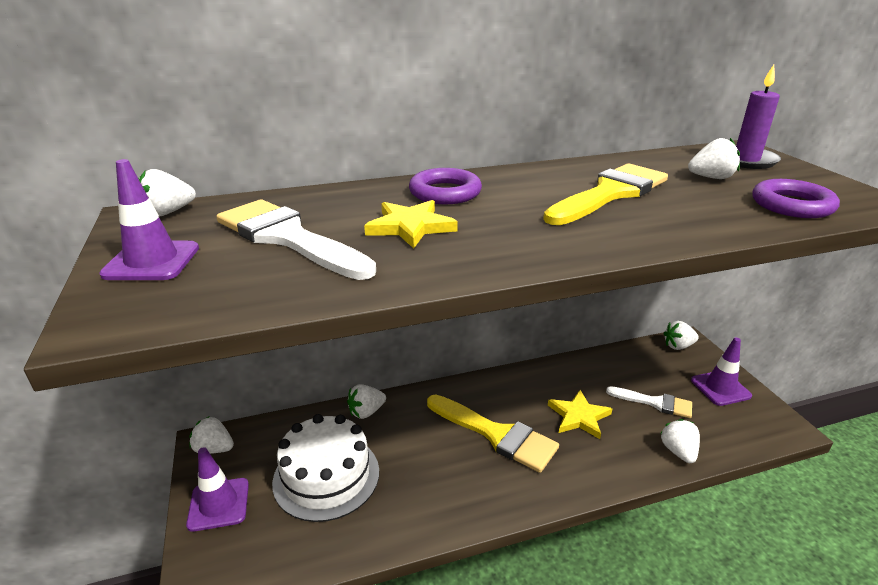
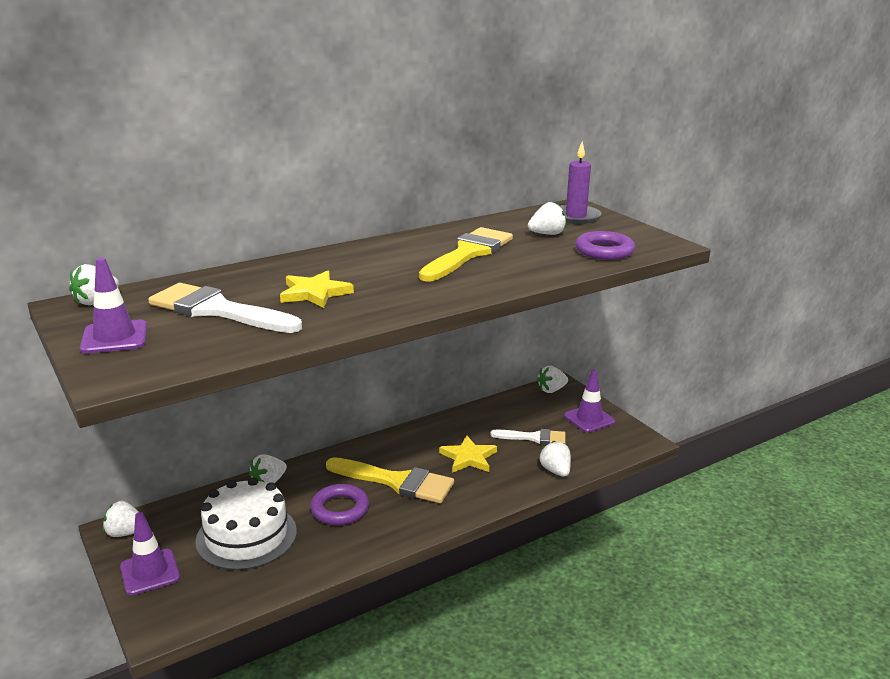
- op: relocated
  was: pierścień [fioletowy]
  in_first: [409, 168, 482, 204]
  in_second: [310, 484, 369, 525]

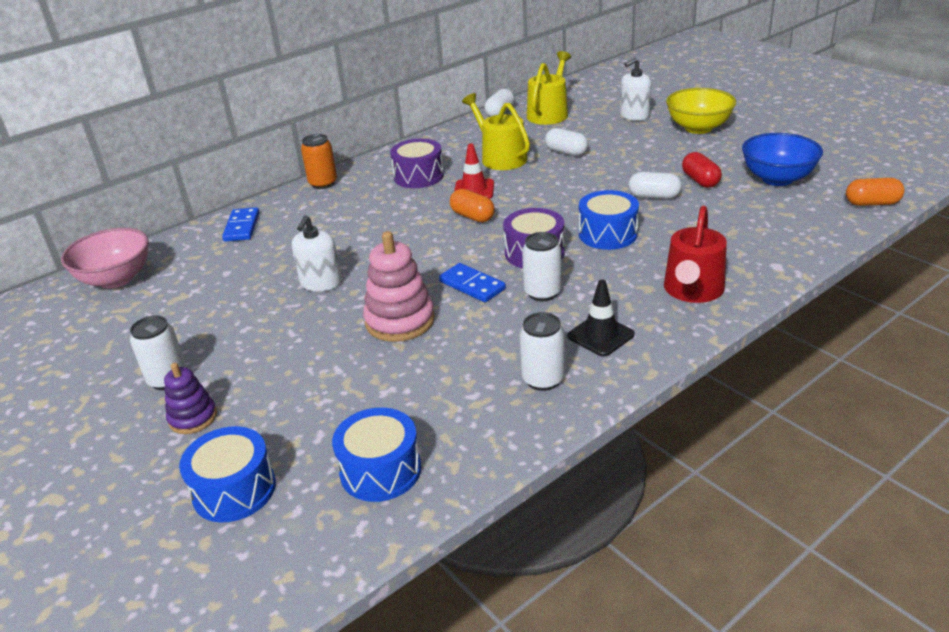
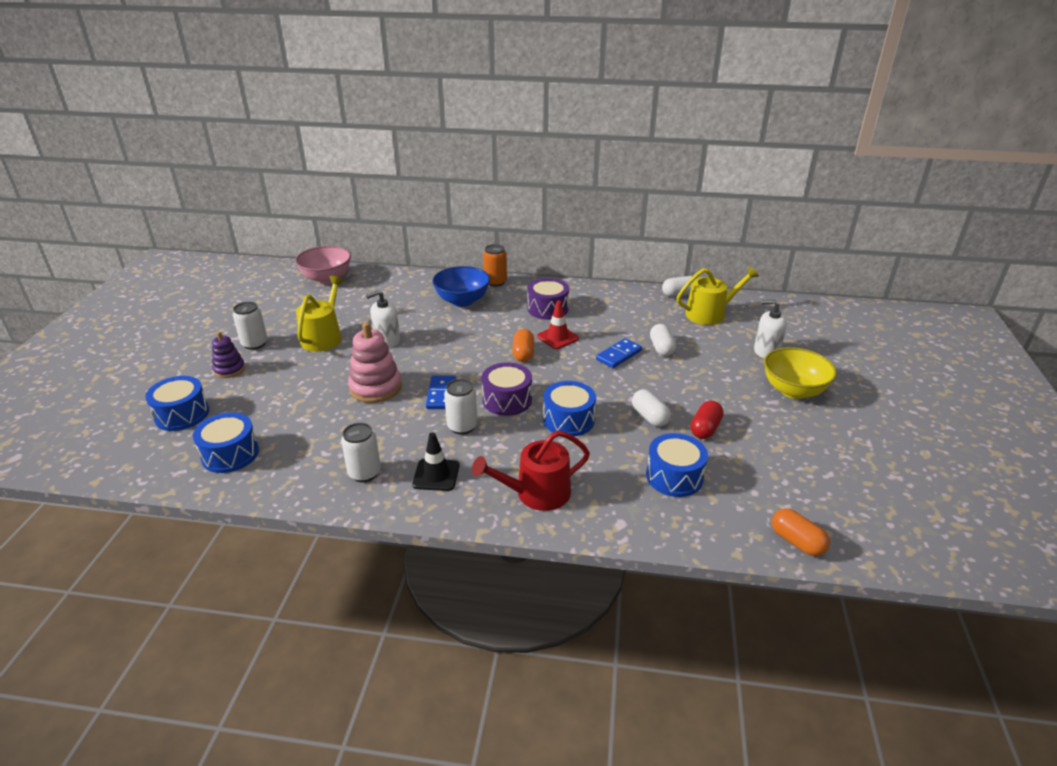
- op: relocated
  was: konewka [żółty]
  in_first: [462, 93, 530, 170]
  in_second: [296, 276, 344, 352]
- op: relocated
  was: miska [niebieski]
  in_first: [742, 133, 823, 186]
  in_second: [432, 266, 490, 307]
- op: relocated
  was: kostka domina [niebieski]
  in_first: [222, 207, 259, 242]
  in_second: [596, 338, 642, 368]
- op: appeared
  now: bęben [niebieski]
  in_second: [646, 433, 708, 497]

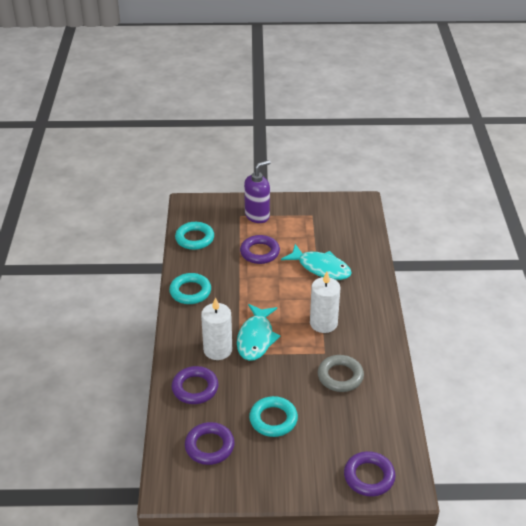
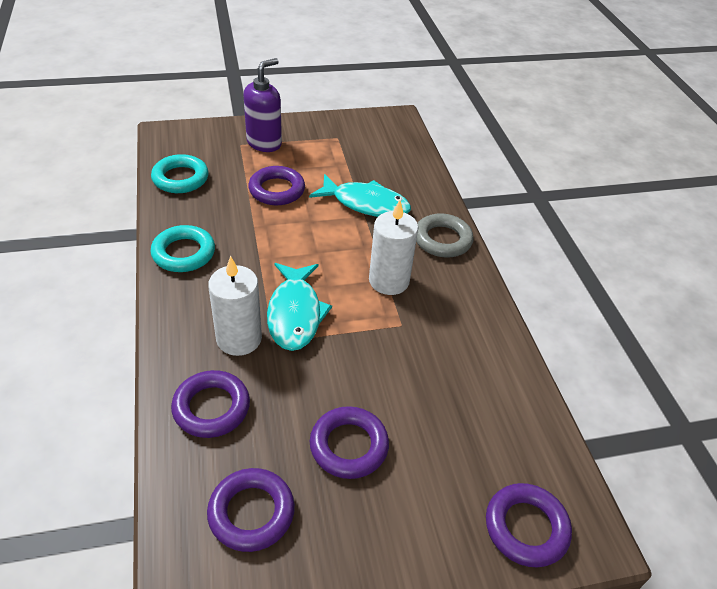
- op: colour
  was: pierścień [turkusowy]
  now: pierścień [fioletowy]
  in_first: [249, 396, 298, 437]
  in_second: [310, 406, 389, 479]
- op: relocated
  was: pierścień [szary]
  in_first: [318, 355, 364, 392]
  in_second: [416, 213, 474, 258]

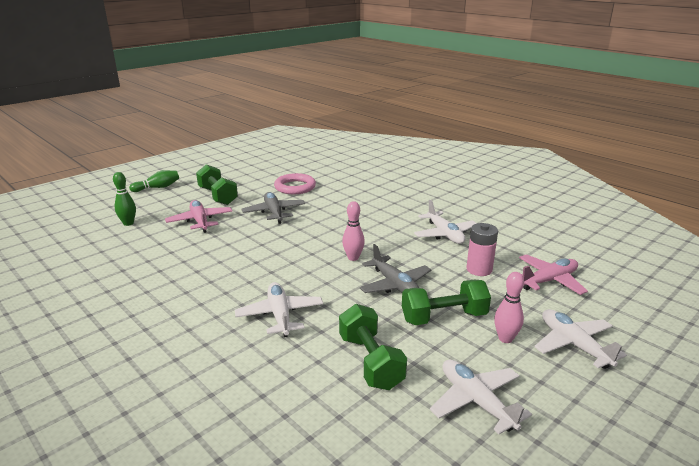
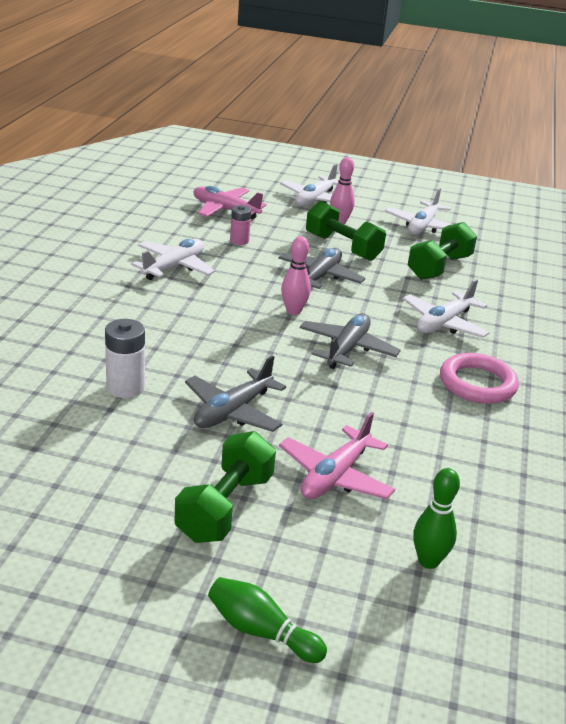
- op: appeared
  now: bateria [biały]
  in_second: [105, 319, 145, 398]
- op: size
  was: bateria [różowy]
  in_first: [467, 223, 498, 276]
  in_second: [230, 205, 251, 245]
  ratio: 0.67
- op: appeared
  now: samolot [szary]
  in_second: [300, 313, 401, 369]
- op: relocated
  was: pierścień [różowy]
  in_first: [274, 173, 316, 194]
  in_second: [440, 353, 519, 404]

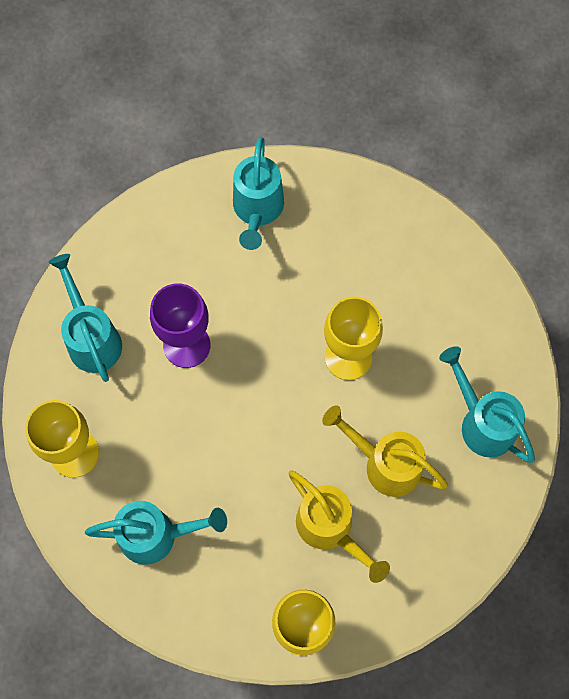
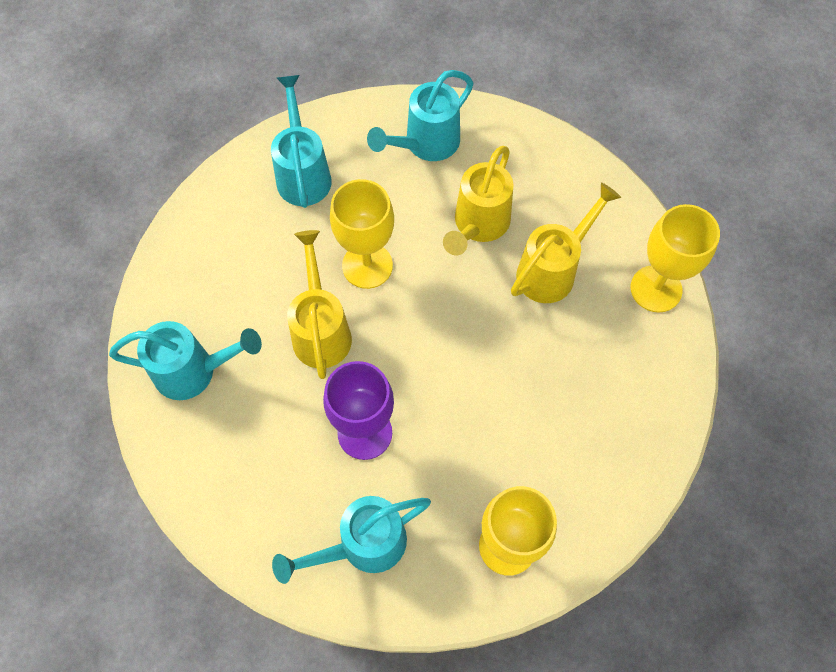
- op: relocated
  was: konewka [turkusowy]
  in_first: [85, 501, 227, 565]
  in_second: [271, 75, 332, 208]
- op: appeared
  now: konewka [żółty]
  in_second: [287, 230, 352, 379]

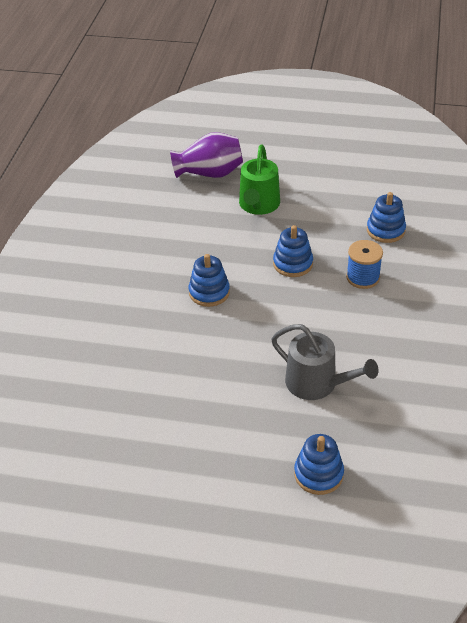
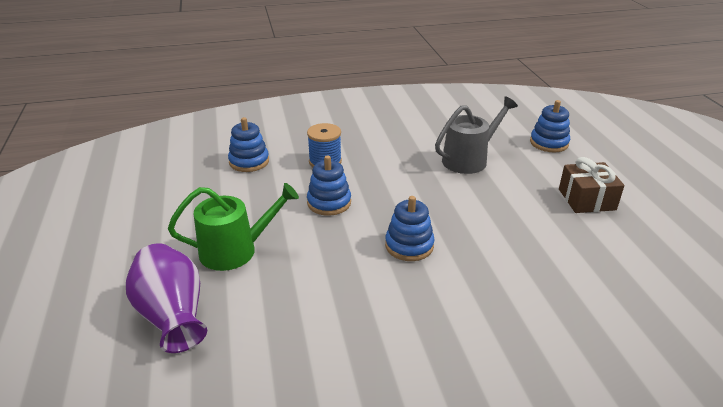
- op: spun
  was: konewka [szary]
  in_first: [271, 324, 379, 400]
  in_second: [435, 96, 518, 174]
  clockwise: 45
- op: appeared
  now: prezent [brązowy]
  in_second: [559, 157, 624, 213]

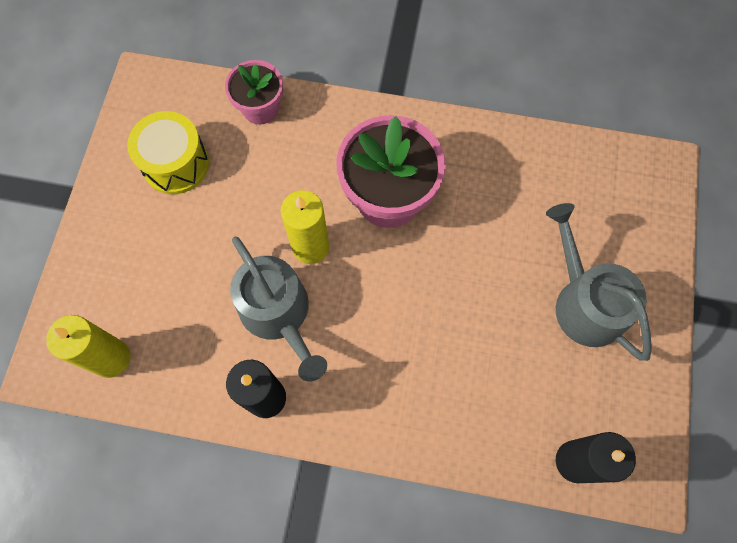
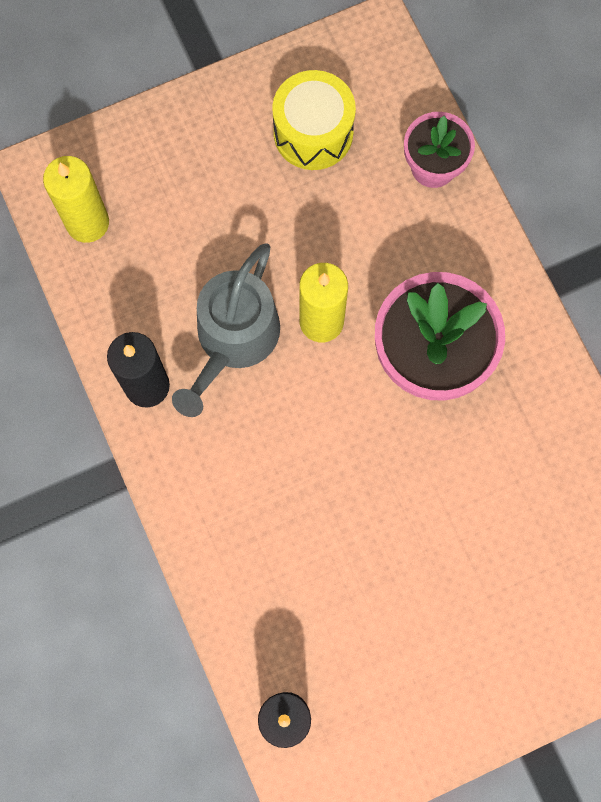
- op: missing
  was: konewka [szary]
  in_first: [546, 203, 652, 361]

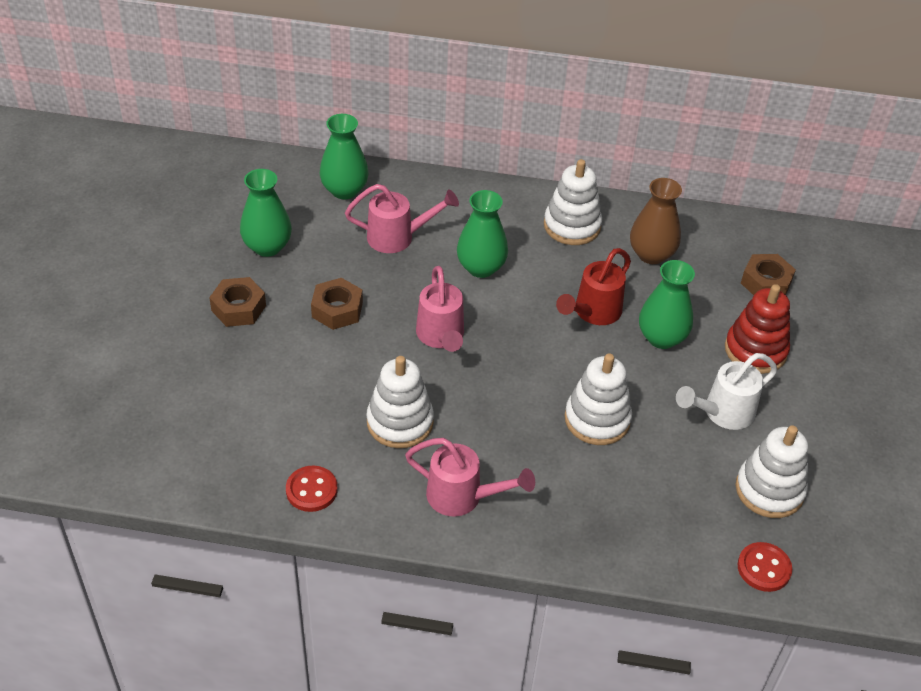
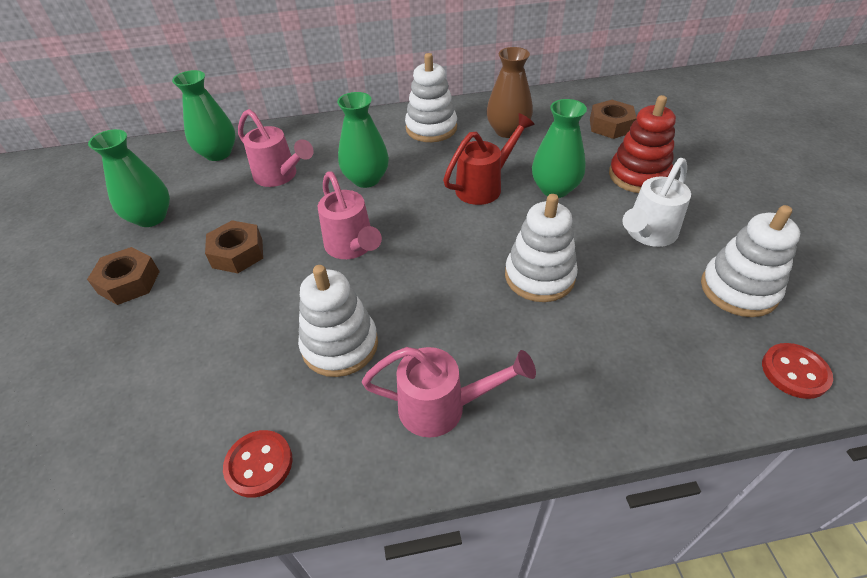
- op: spun
  was: konewka [różowy]
  in_first: [345, 184, 459, 253]
  in_second: [238, 109, 314, 187]
  clockwise: 60
- op: spun
  was: konewka [czerwony]
  in_first: [556, 248, 631, 325]
  in_second: [443, 113, 535, 205]
  clockwise: -150

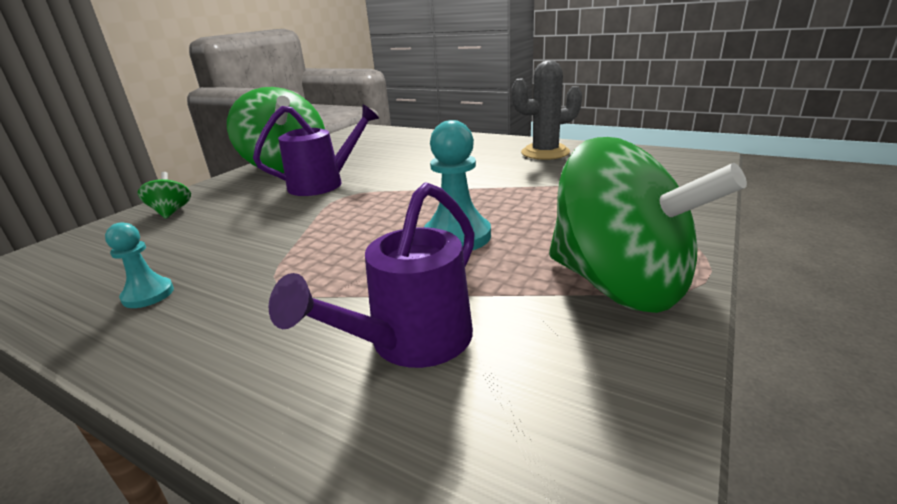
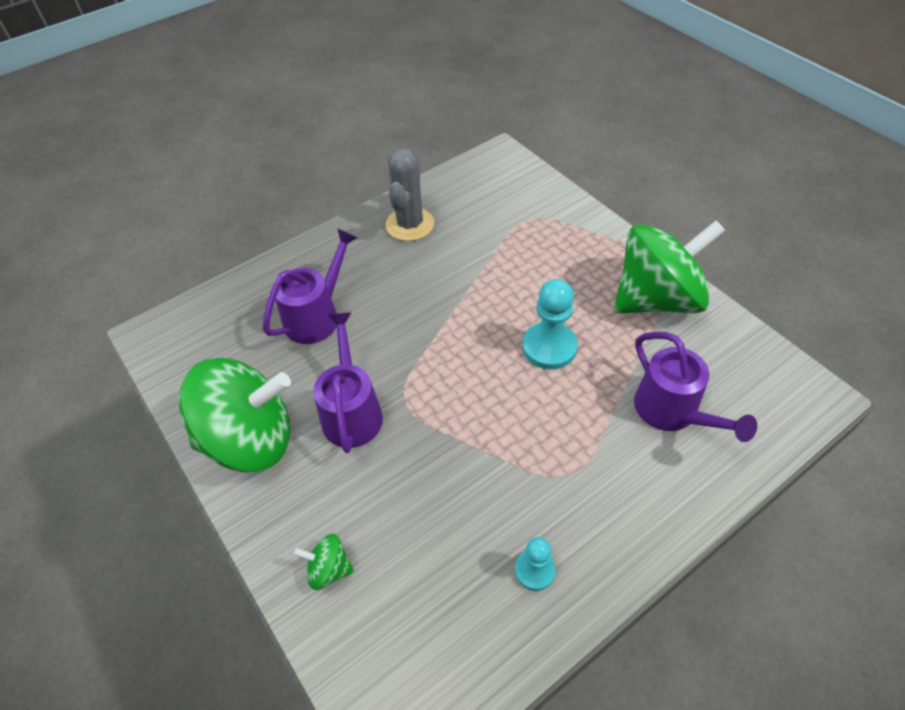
- op: appeared
  now: konewka [fioletowy]
  in_second: [263, 228, 357, 344]

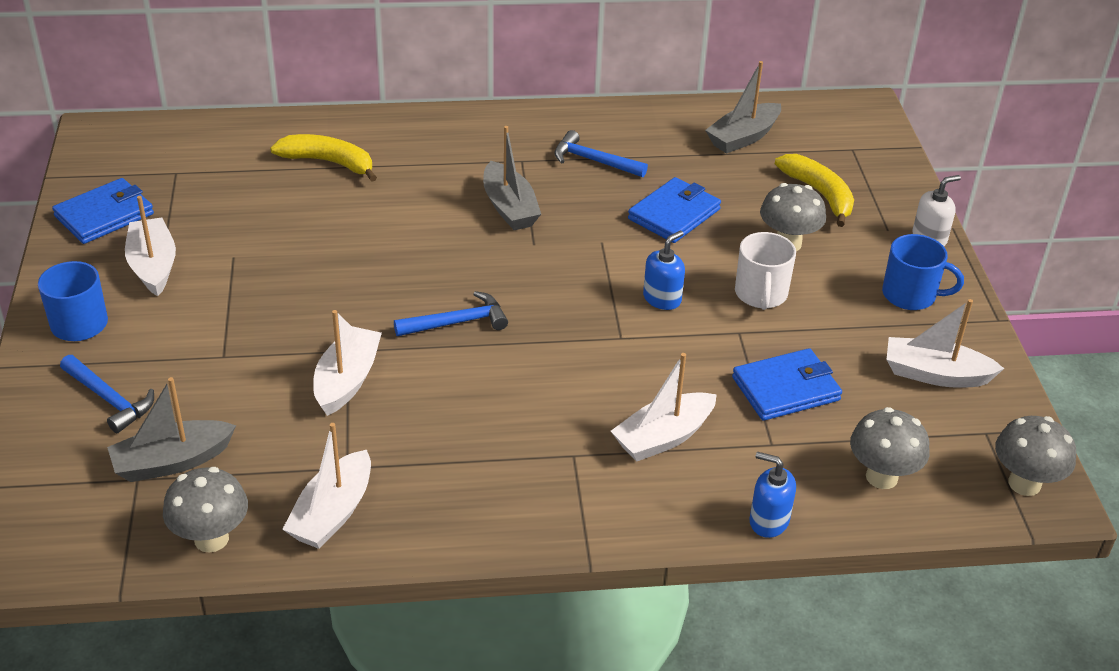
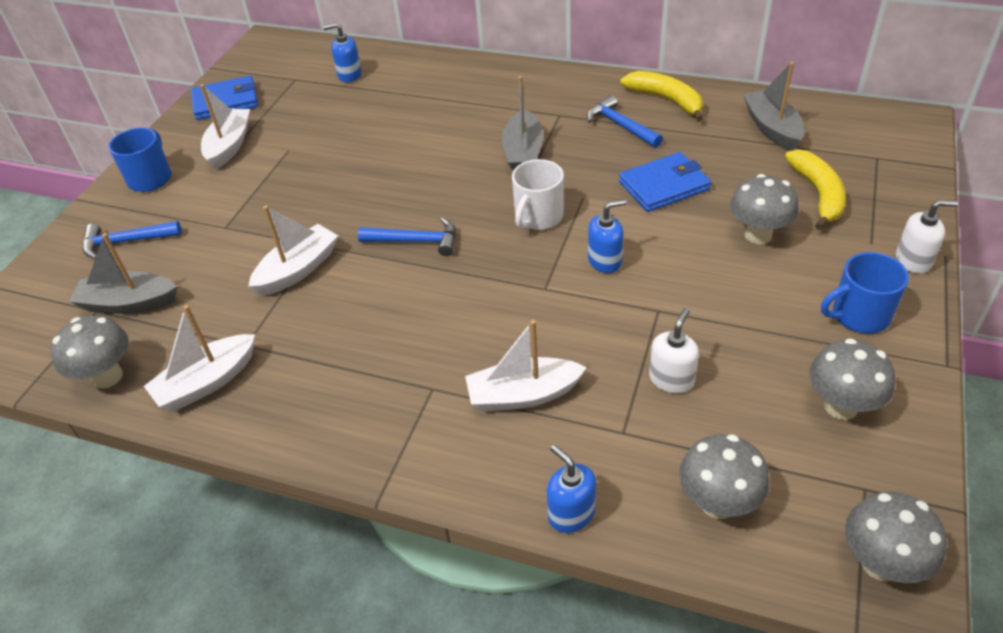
- op: spun
  was: młotek [niebieski]
  in_first: [60, 355, 154, 433]
  in_second: [83, 221, 181, 259]
  clockwise: 105
- op: appeared
  now: dozownik mydła [niebieski]
  in_second: [323, 23, 361, 82]
- op: relocated
  was: kubek [biały]
  in_first: [735, 232, 796, 310]
  in_second: [512, 159, 564, 230]
- op: relocated
  was: banan [żółty]
  in_first: [270, 134, 377, 182]
  in_second: [620, 71, 703, 122]
- op: exchanged
  was: portfel [niebieski]
  now: dozownik mydła [biały]
  in_first: [732, 348, 842, 421]
  in_second: [649, 308, 699, 393]
- op: spun
  was: łódka [szary]
  in_first: [705, 61, 781, 154]
  in_second: [743, 62, 805, 151]
  clockwise: 90
- op: exchanged
  was: łódka [biały]
  now: grzyb [szary]
  in_first: [887, 299, 1004, 388]
  in_second: [809, 338, 895, 420]
- op: spun
  was: kubek [niebieski]
  in_first: [882, 234, 964, 310]
  in_second: [821, 252, 909, 334]
  clockwise: 120

